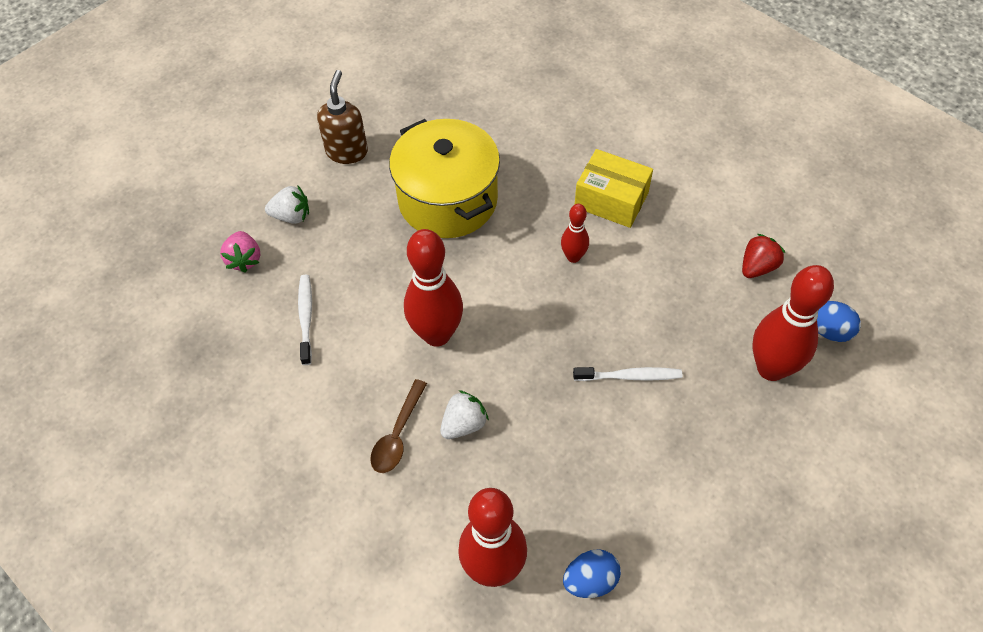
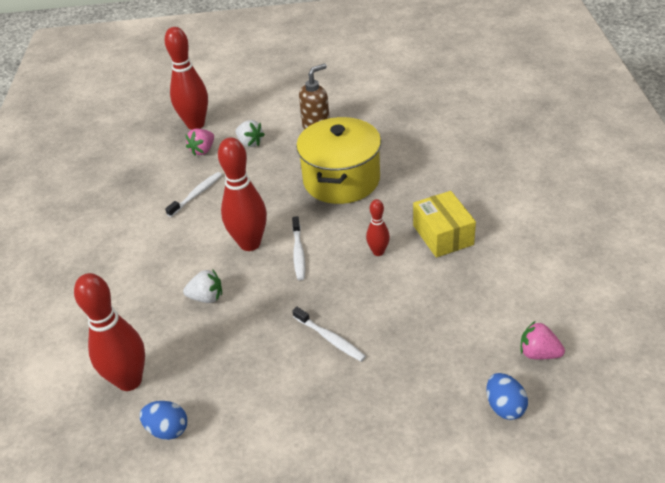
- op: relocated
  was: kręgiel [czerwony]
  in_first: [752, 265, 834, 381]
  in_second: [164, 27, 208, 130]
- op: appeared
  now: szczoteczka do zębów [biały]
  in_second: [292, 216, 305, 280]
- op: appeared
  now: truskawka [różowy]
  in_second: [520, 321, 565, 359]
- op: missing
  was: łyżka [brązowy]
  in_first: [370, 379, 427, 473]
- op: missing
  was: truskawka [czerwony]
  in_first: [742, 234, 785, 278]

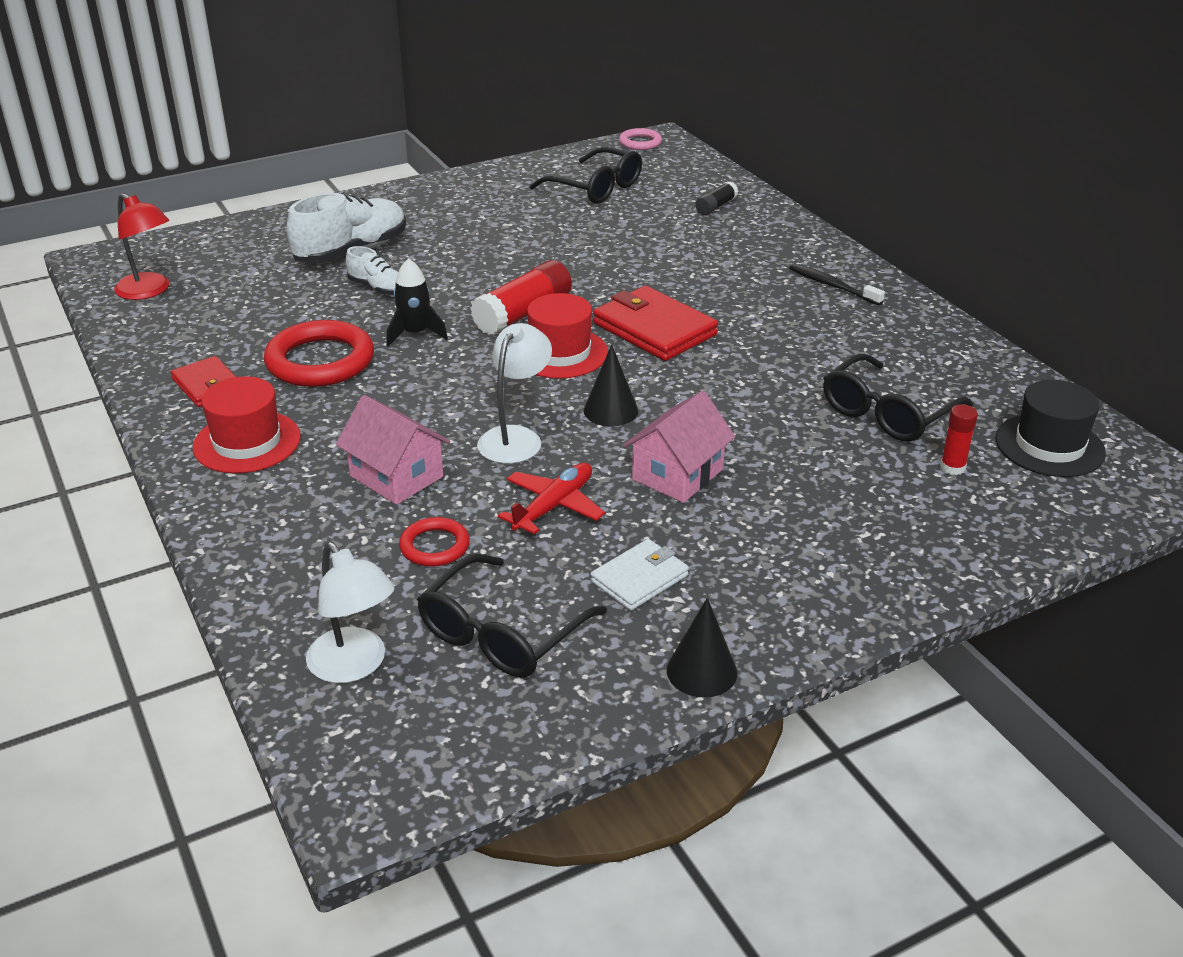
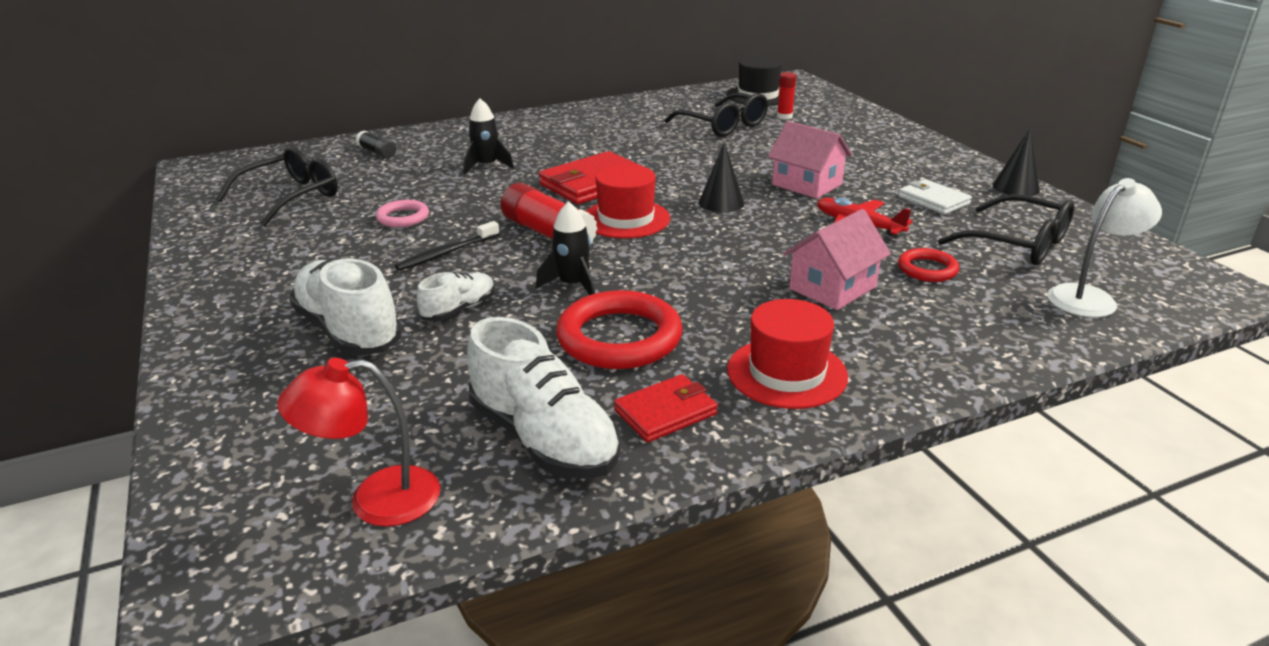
- op: spun
  was: lampka [czerwony]
  in_first: [114, 193, 169, 300]
  in_second: [277, 358, 440, 527]
  clockwise: -150
- op: relocated
  was: pierścień [różowy]
  in_first: [619, 128, 662, 150]
  in_second: [376, 200, 429, 227]
- op: relocated
  was: szczoteczka do zębów [czarny]
  in_first: [789, 264, 885, 306]
  in_second: [395, 221, 500, 271]
- op: appeared
  now: rakieta [czarny]
  in_second: [463, 98, 514, 175]
- op: appeared
  now: but [biały]
  in_second: [467, 317, 621, 479]
- op: missing
  was: lampka [biały]
  in_first: [477, 323, 552, 464]

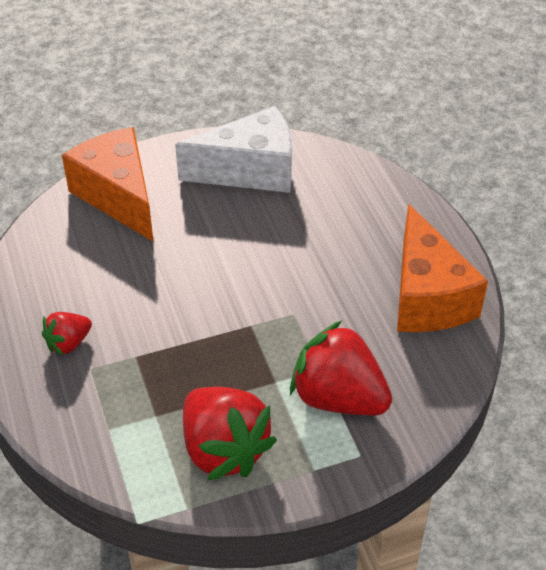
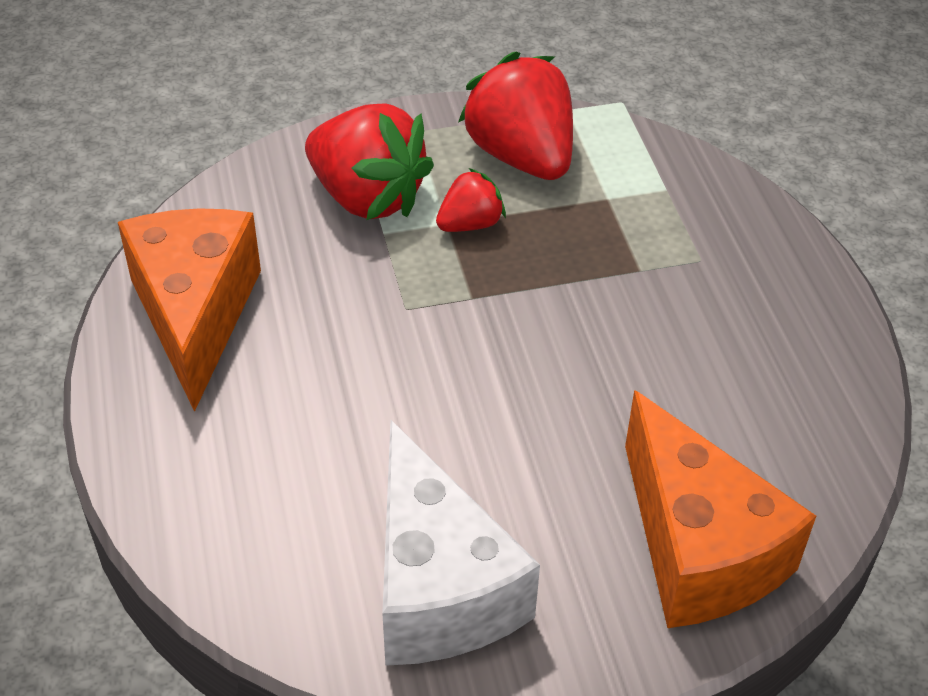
- op: spun
  was: ser [biały]
  in_first: [175, 106, 292, 193]
  in_second: [382, 420, 540, 666]
  clockwise: -105
- op: relocated
  was: truskawka [czerwony]
  in_first: [42, 312, 92, 356]
  in_second: [436, 168, 506, 232]

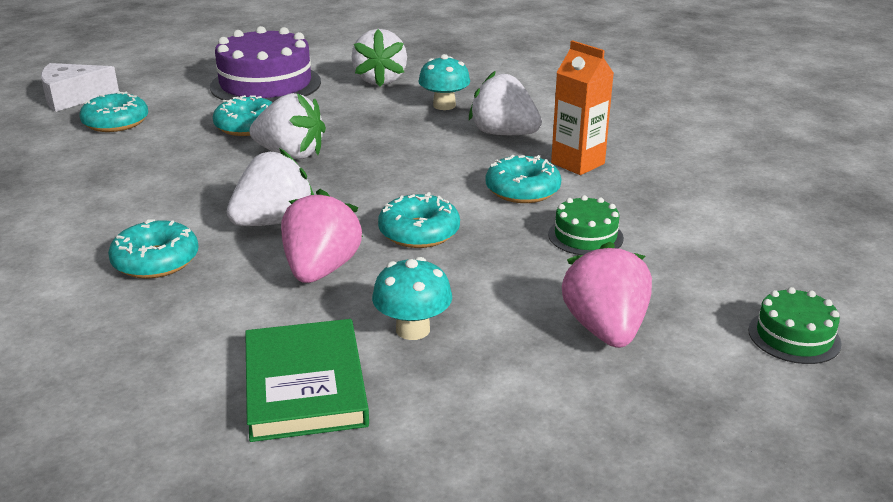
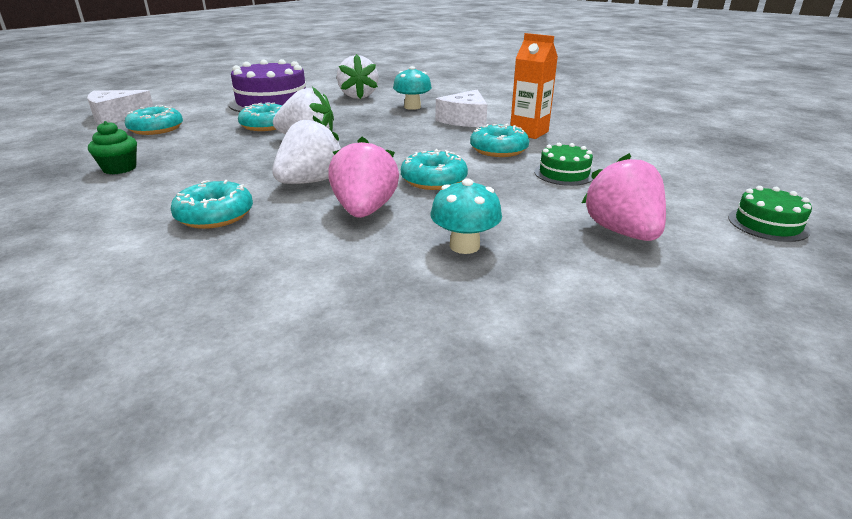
- op: appeared
  now: muffinka [zielony]
  in_second: [88, 121, 137, 174]
- op: exchanged
  was: truskawka [biały]
  now: ser [biały]
  in_first: [469, 71, 542, 135]
  in_second: [436, 90, 487, 127]
- op: missing
  was: książka [zielony]
  in_first: [245, 319, 369, 442]

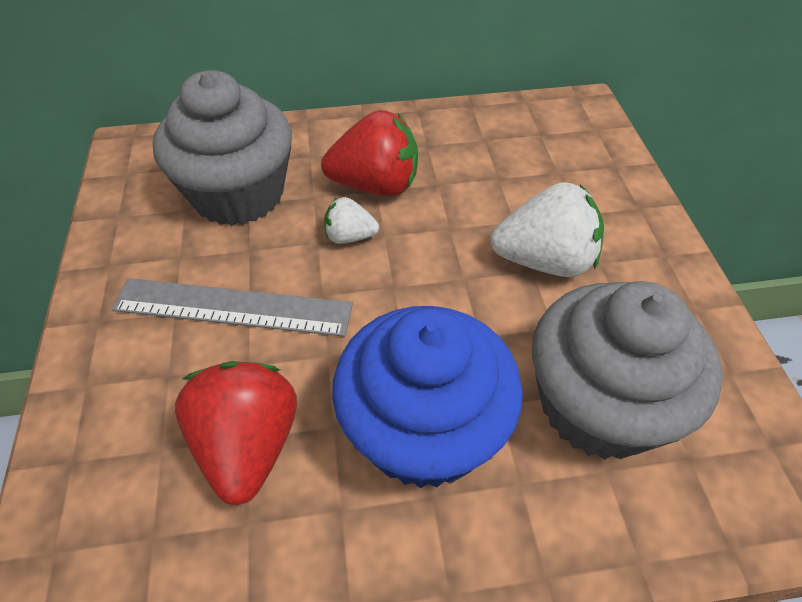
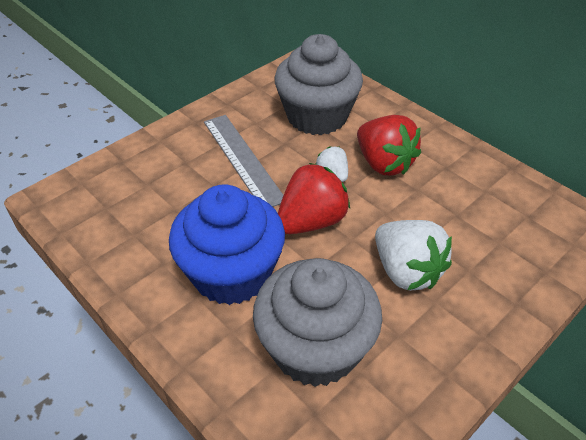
- op: relocated
  was: truskawka [czerwony]
  in_first: [175, 361, 297, 505]
  in_second: [278, 163, 350, 234]

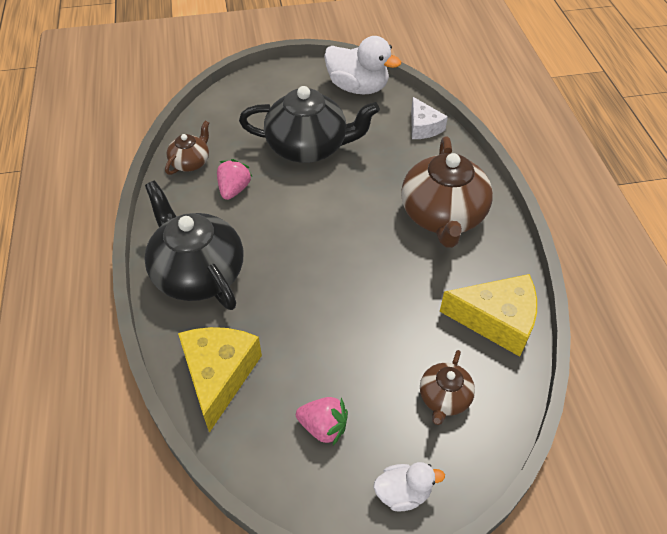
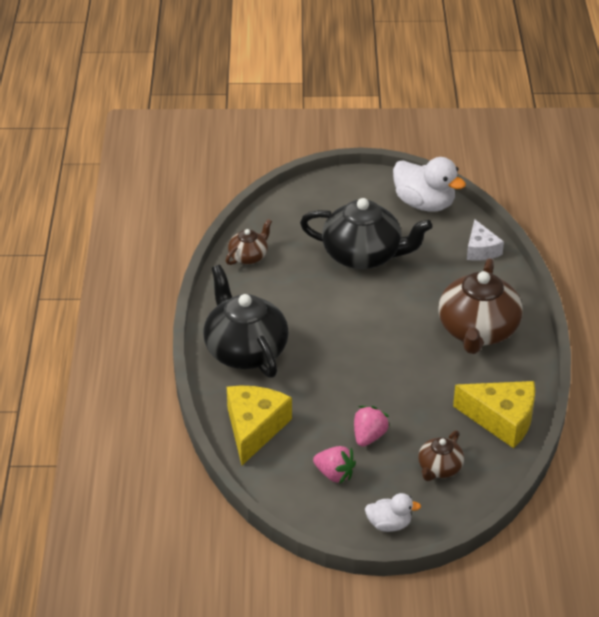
- op: relocated
  was: truskawka [różowy]
  in_first: [217, 159, 253, 200]
  in_second: [354, 406, 390, 447]

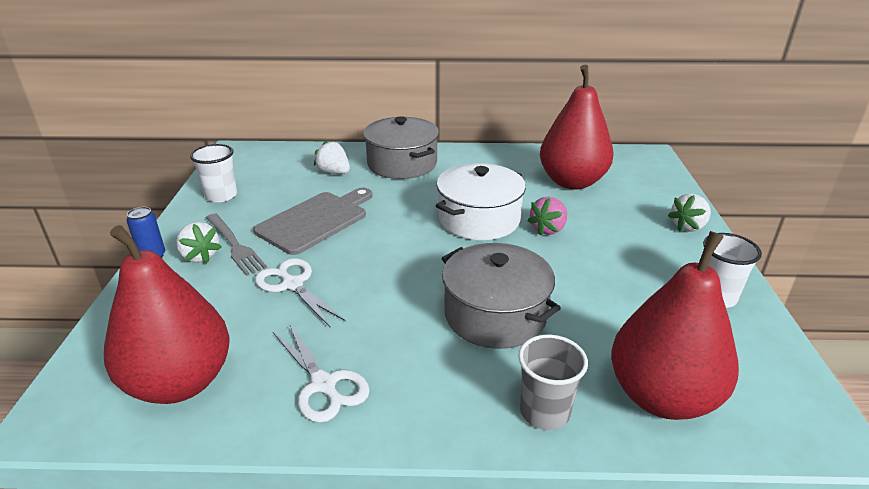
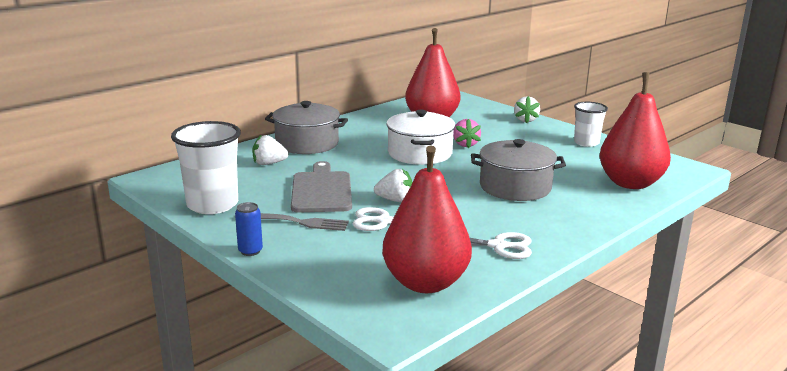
- op: size
  was: szklanka [biały]
  in_first: [190, 144, 237, 202]
  in_second: [171, 121, 241, 214]
  ratio: 1.64
- op: relocated
  was: truskawka [biały]
  in_first: [176, 222, 222, 263]
  in_second: [374, 169, 413, 202]
- op: missing
  was: szklanka [szary]
  in_first: [518, 335, 588, 430]

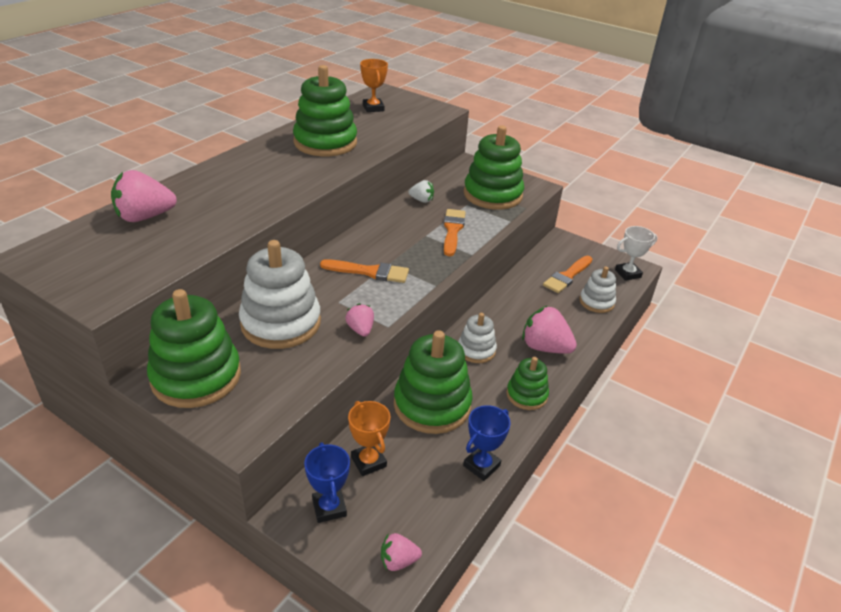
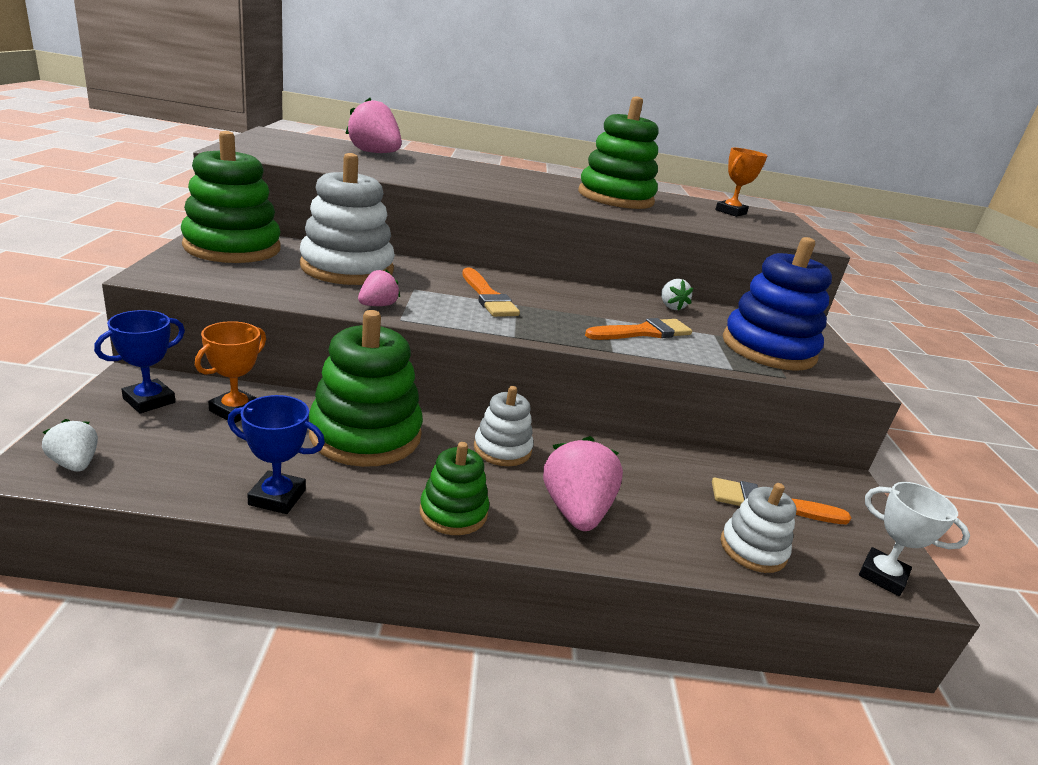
- op: colour
  was: truskawka [różowy]
  now: truskawka [biały]
  in_first: [381, 533, 422, 571]
  in_second: [42, 419, 98, 472]
- op: colour
  was: zabawka nakładanka [zielony]
  now: zabawka nakładanka [niebieski]
  in_first: [464, 125, 524, 210]
  in_second: [723, 237, 832, 371]

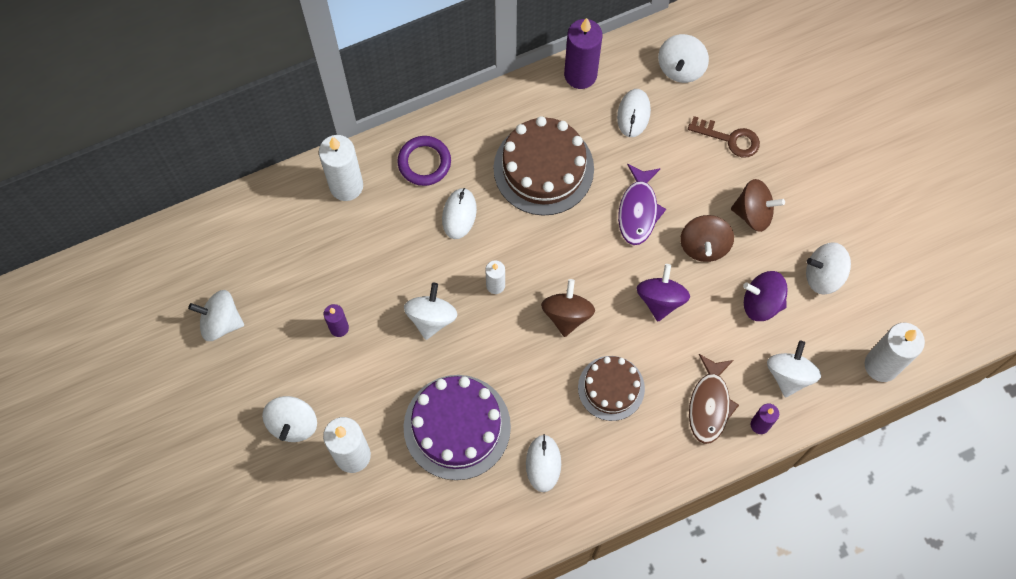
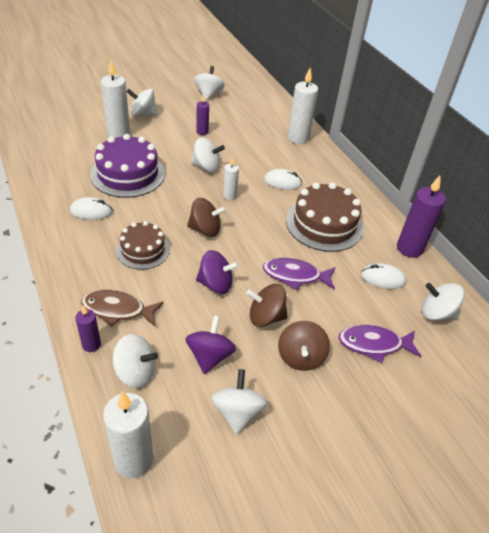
- op: exchanged
  was: klucz [brązowy]
  now: ryba [fioletowy]
  in_first: [688, 116, 760, 157]
  in_second: [338, 325, 421, 363]
- op: missing
  was: pierścień [fioletowy]
  in_first: [397, 136, 451, 186]

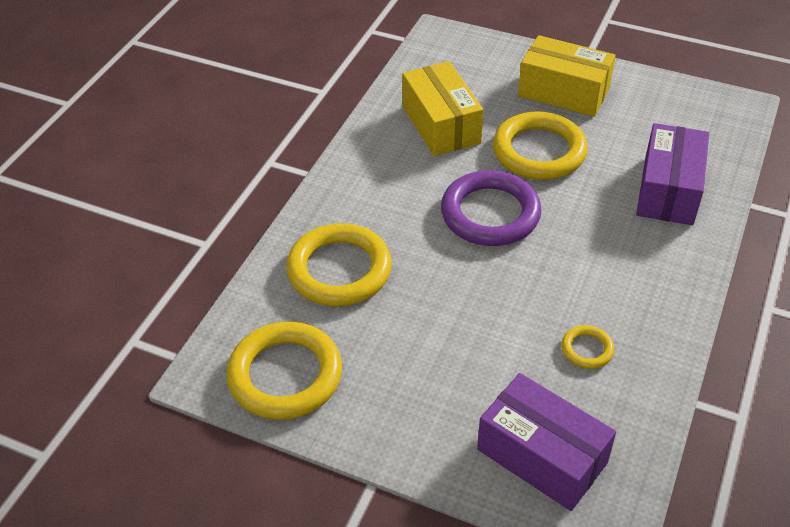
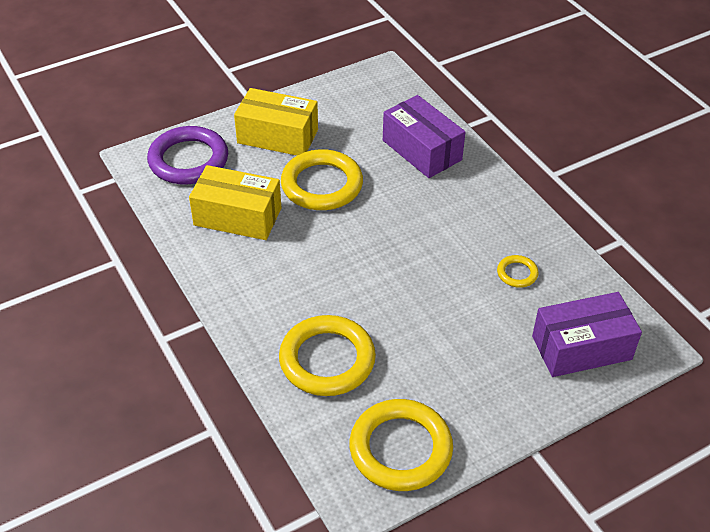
- op: relocated
  was: pierścień [fioletowy]
  in_first: [441, 170, 542, 246]
  in_second: [147, 126, 228, 185]
- op: spun
  was: pudełko [żółty]
  in_first: [518, 35, 616, 117]
  in_second: [234, 88, 318, 156]
  clockwise: 45

